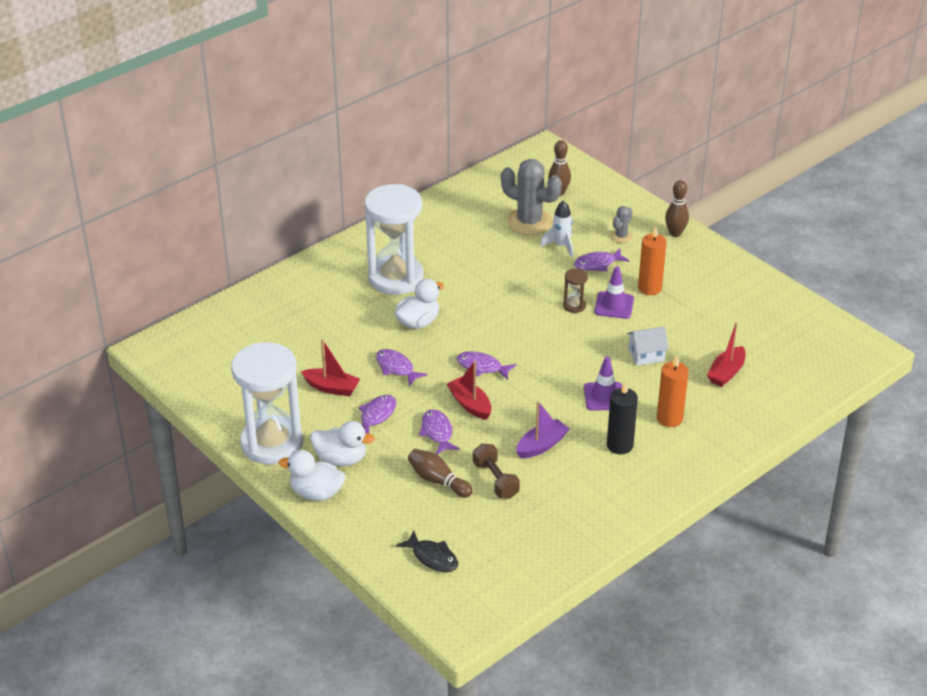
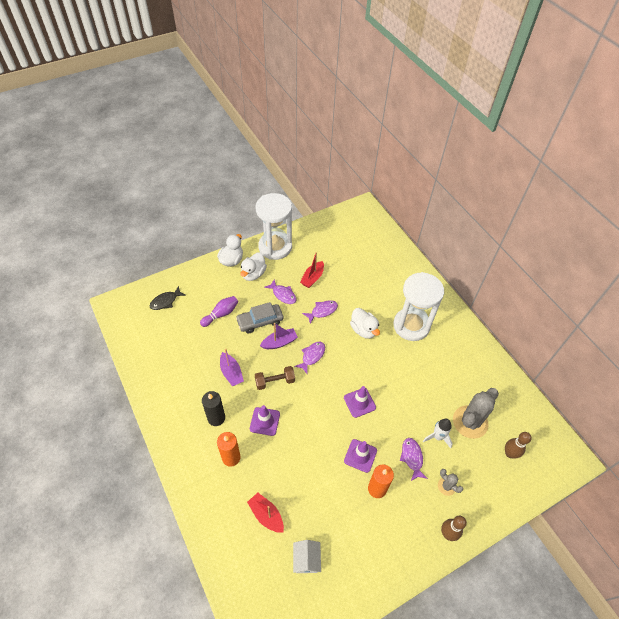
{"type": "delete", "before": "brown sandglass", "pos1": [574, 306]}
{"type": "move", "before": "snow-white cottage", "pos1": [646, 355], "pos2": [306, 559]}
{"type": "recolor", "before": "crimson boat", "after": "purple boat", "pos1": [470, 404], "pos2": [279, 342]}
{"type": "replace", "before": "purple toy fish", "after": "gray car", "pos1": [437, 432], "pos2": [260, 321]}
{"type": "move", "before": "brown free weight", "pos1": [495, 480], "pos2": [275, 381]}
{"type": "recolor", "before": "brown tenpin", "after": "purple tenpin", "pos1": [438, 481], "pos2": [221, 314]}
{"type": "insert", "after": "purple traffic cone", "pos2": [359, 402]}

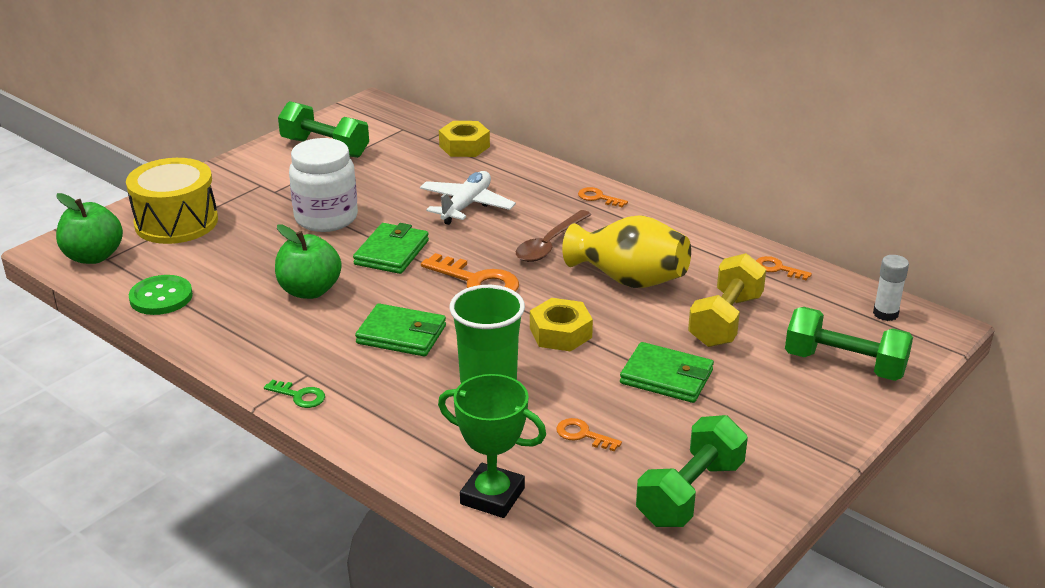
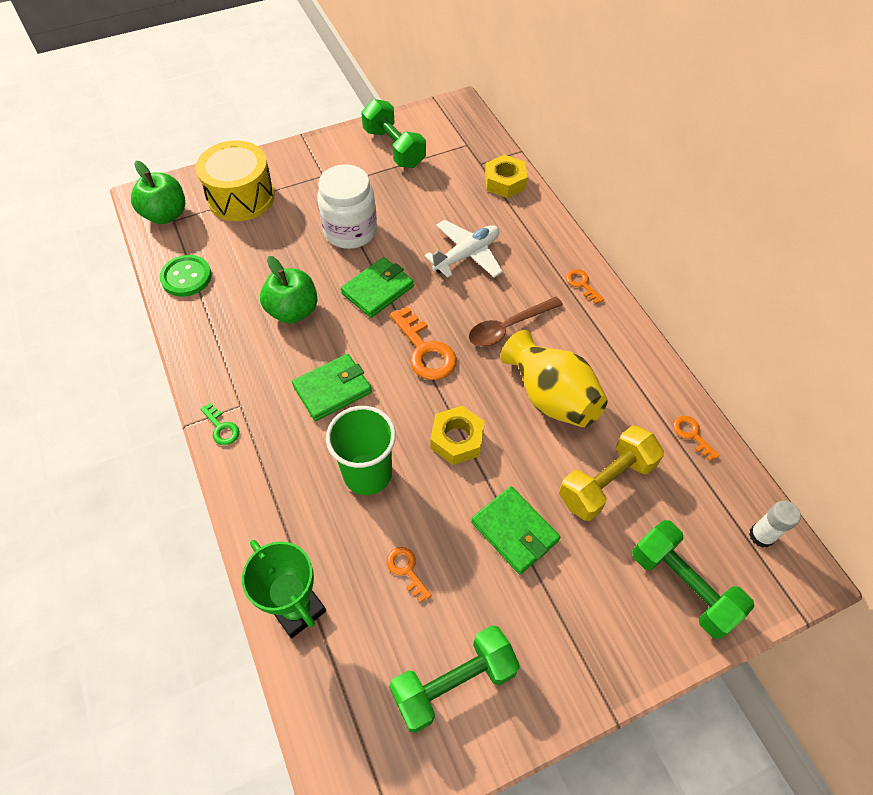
{"type": "rotate", "before": "emerald wallet", "pos1": [401, 334], "pos2": [332, 389], "turn": -75}

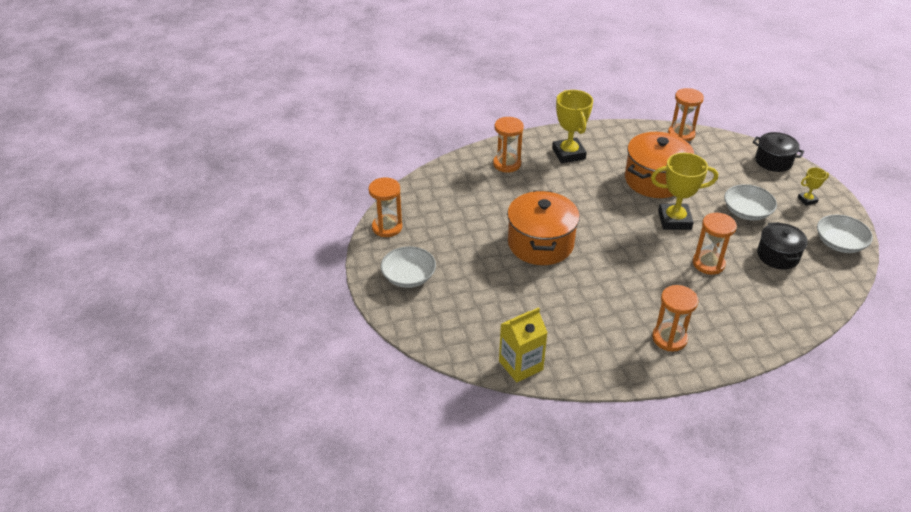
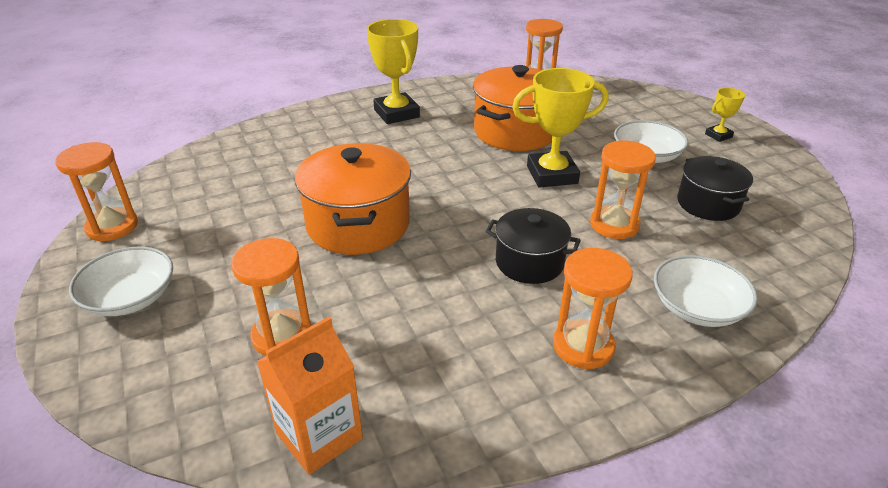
{"type": "move", "before": "orange sandglass", "pos1": [507, 164], "pos2": [282, 335]}
{"type": "move", "before": "jet-black stockpot", "pos1": [773, 161], "pos2": [529, 262]}
{"type": "move", "before": "snow-white bowl", "pos1": [839, 243], "pos2": [697, 307]}
{"type": "recolor", "before": "bright yellow carton", "after": "orange carton", "pos1": [521, 365], "pos2": [319, 436]}

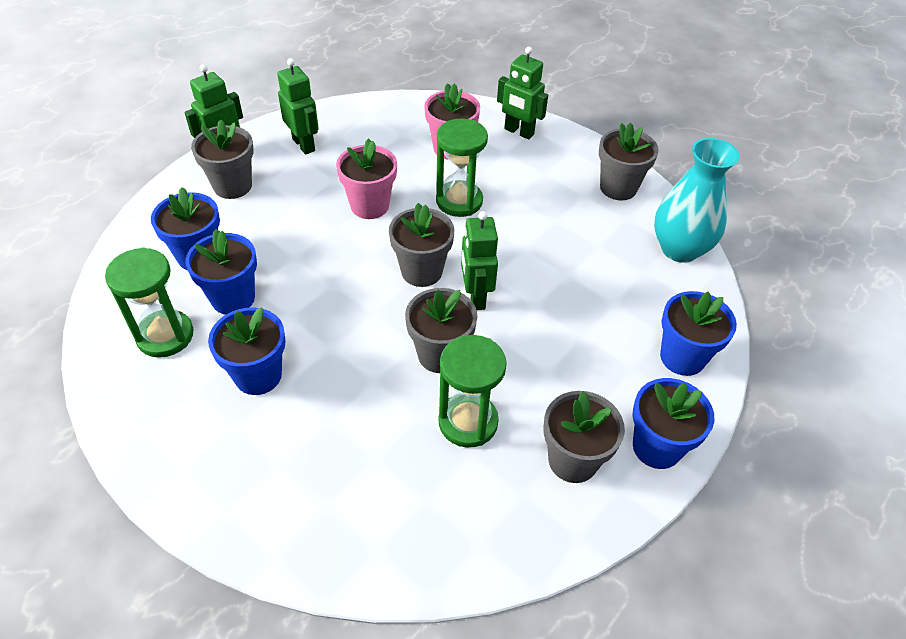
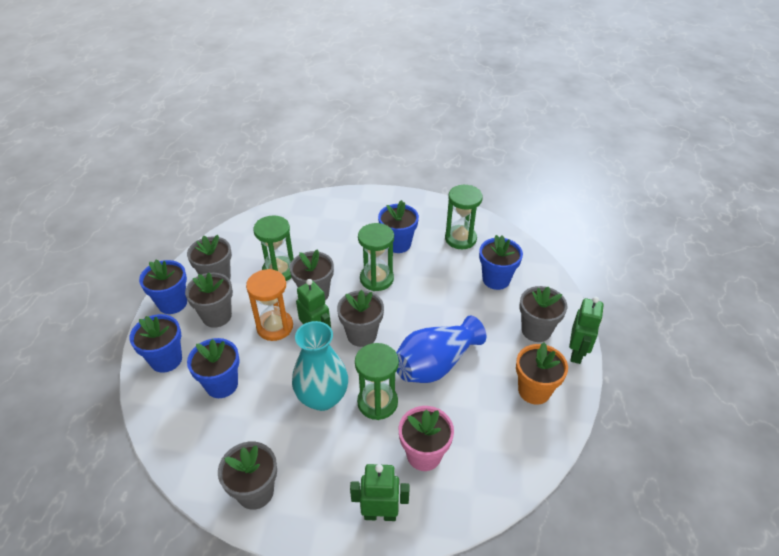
{"type": "replace", "before": "emerald robot figure", "after": "orange plant pot", "pos1": [304, 144], "pos2": [534, 390]}
{"type": "replace", "before": "rosy plant pot", "after": "cobalt vase", "pos1": [370, 206], "pos2": [435, 364]}
{"type": "move", "before": "teal vase", "pos1": [679, 249], "pos2": [322, 398]}
{"type": "move", "before": "cobalt plant pot", "pos1": [233, 298], "pos2": [222, 384]}
{"type": "insert", "after": "emerald sandglass", "pos2": [376, 279]}
{"type": "insert", "after": "orange sandglass", "pos2": [275, 327]}
{"type": "insert", "after": "gray plant pot", "pos2": [217, 316]}

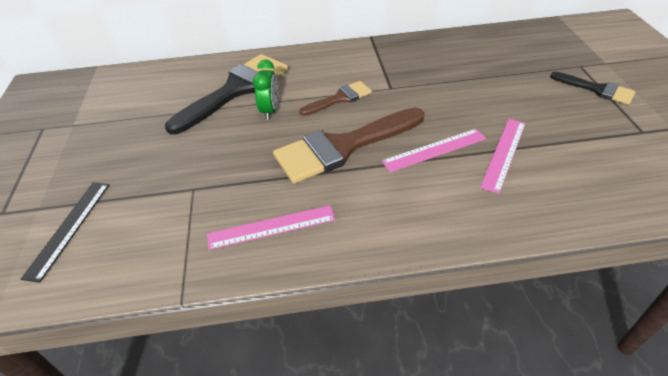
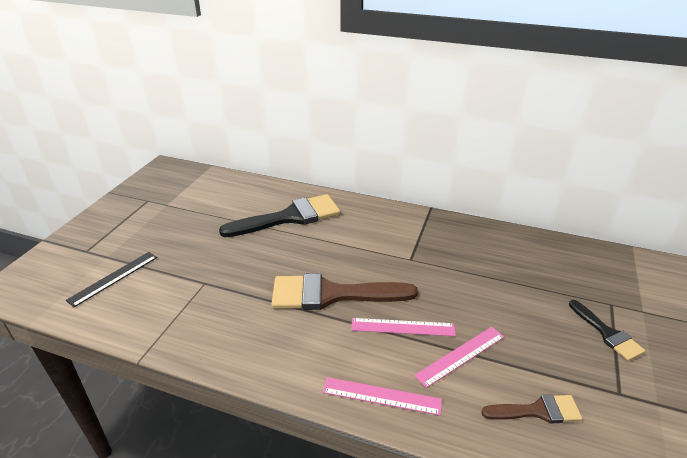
{"type": "delete", "before": "emerald alarm clock", "pos1": [270, 110]}
{"type": "move", "before": "brown paint brush", "pos1": [340, 98], "pos2": [537, 411]}
{"type": "move", "before": "rosy straightedge", "pos1": [271, 227], "pos2": [381, 396]}

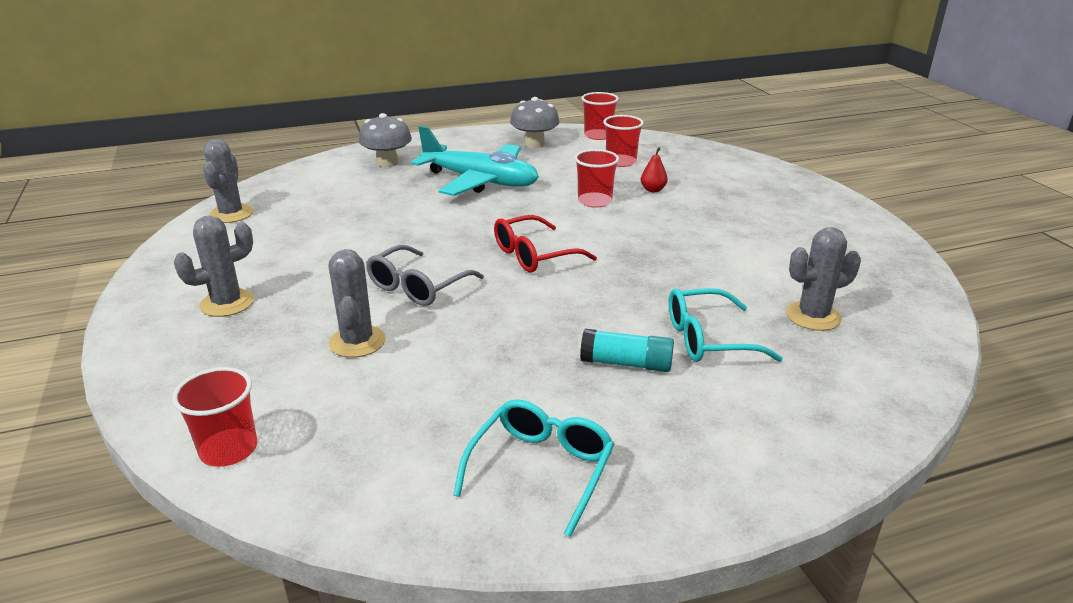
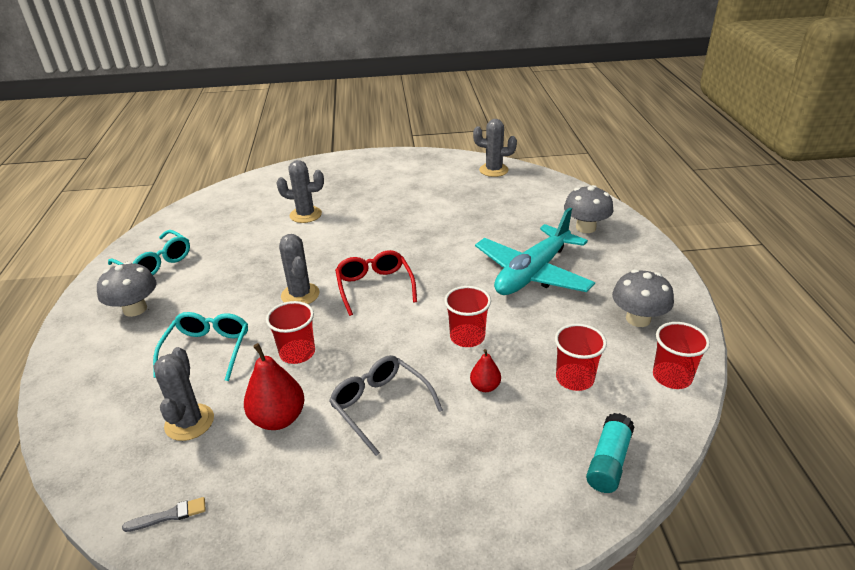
{"type": "move", "before": "gray prickly plant", "pos1": [227, 303], "pos2": [300, 295]}
{"type": "move", "before": "gray glasses", "pos1": [417, 287], "pos2": [380, 406]}
{"type": "move", "before": "teal glue", "pos1": [626, 363], "pos2": [608, 462]}
{"type": "move", "before": "crimson cup", "pos1": [229, 449], "pos2": [297, 353]}
{"type": "insert", "after": "gray fungus", "pos2": [135, 309]}
{"type": "insert", "after": "crimson pear", "pos2": [278, 418]}
{"type": "insert", "after": "gray paint brush", "pos2": [169, 515]}

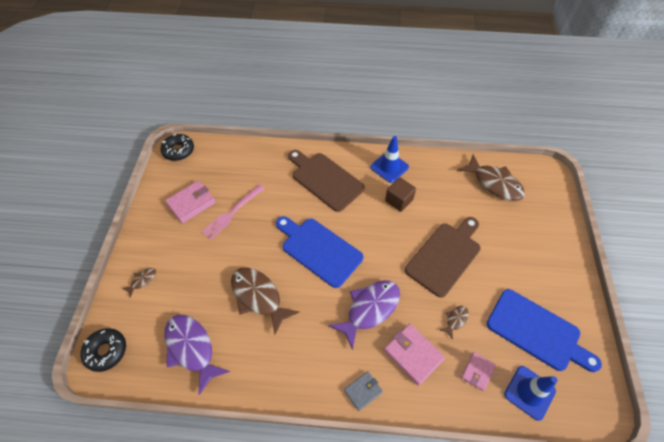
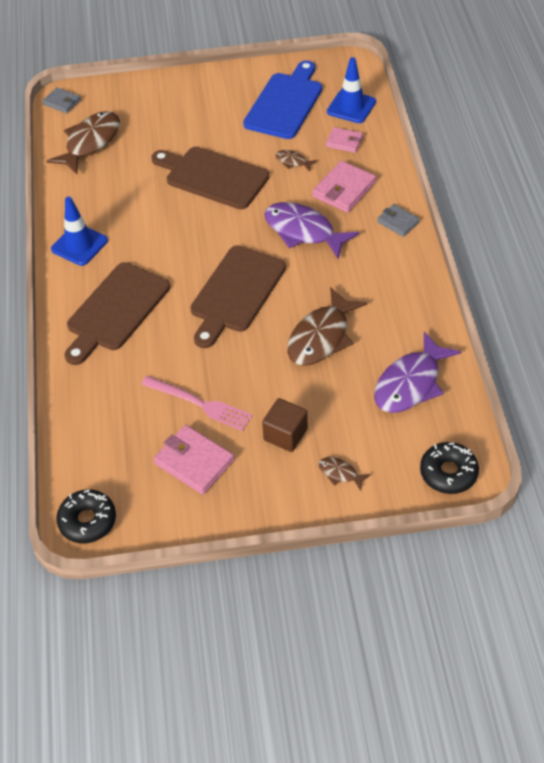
{"type": "move", "before": "brown cube", "pos1": [399, 200], "pos2": [285, 434]}
{"type": "recolor", "before": "cobalt chopping board", "after": "brown chopping board", "pos1": [319, 250], "pos2": [236, 293]}
{"type": "insert", "after": "gray wallet", "pos2": [62, 102]}

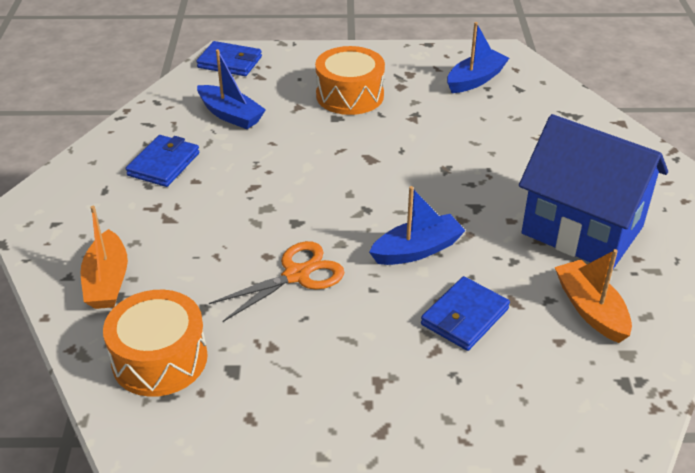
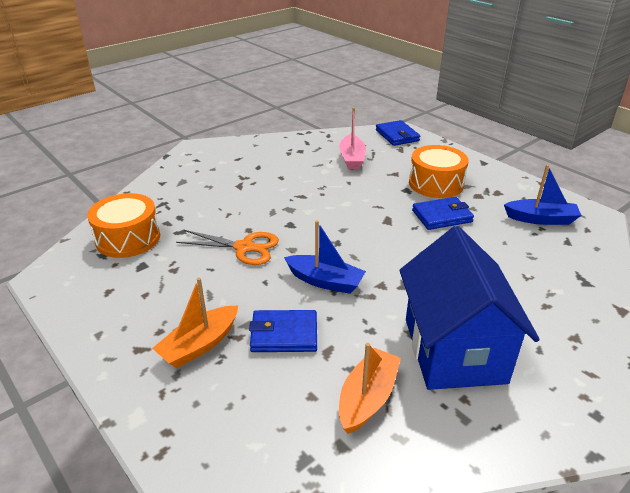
{"type": "recolor", "before": "cobalt boat", "after": "rosy boat", "pos1": [230, 115], "pos2": [352, 159]}
{"type": "move", "before": "cobalt wallet", "pos1": [163, 164], "pos2": [442, 216]}
{"type": "move", "before": "orange boat", "pos1": [107, 281], "pos2": [199, 345]}

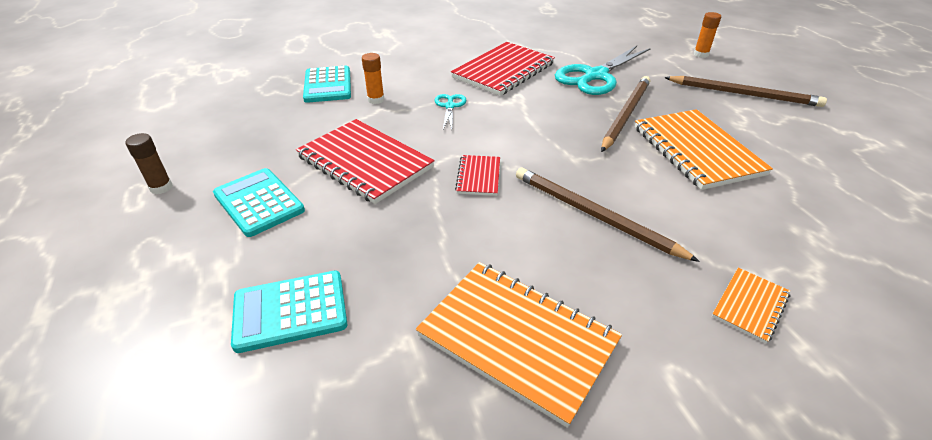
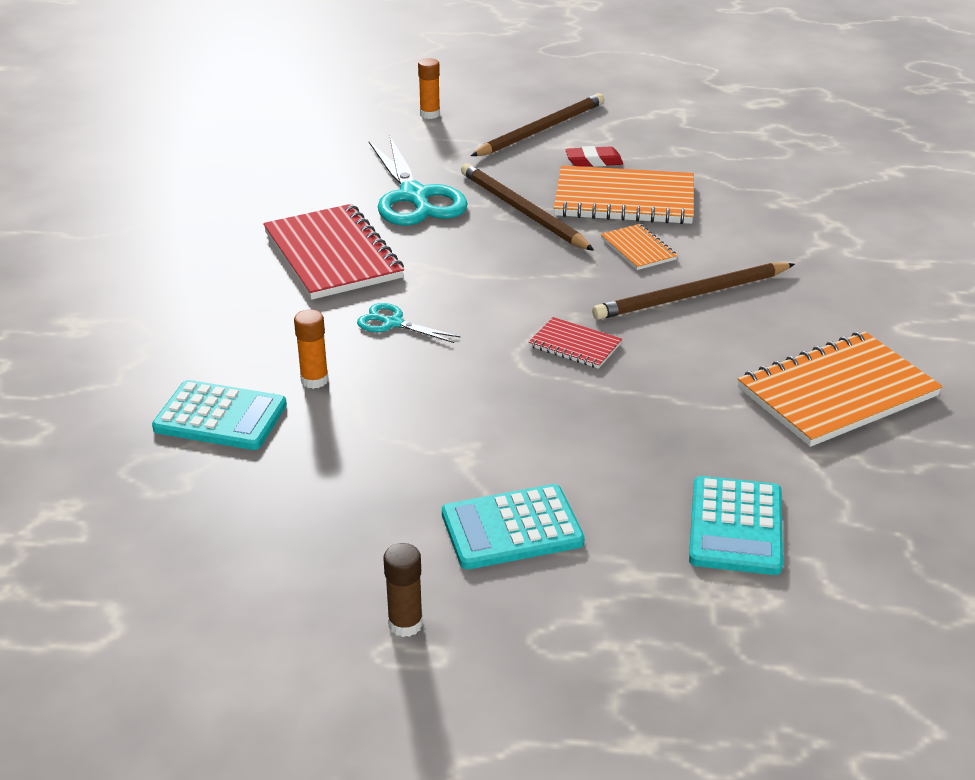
{"type": "delete", "before": "crimson exercise book", "pos1": [365, 162]}
{"type": "move", "before": "orange exercise book", "pos1": [750, 305], "pos2": [638, 249]}
{"type": "insert", "after": "crimson eraser", "pos2": [594, 161]}

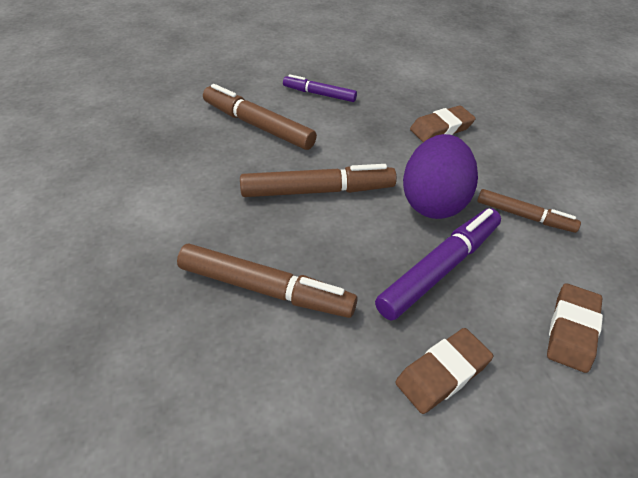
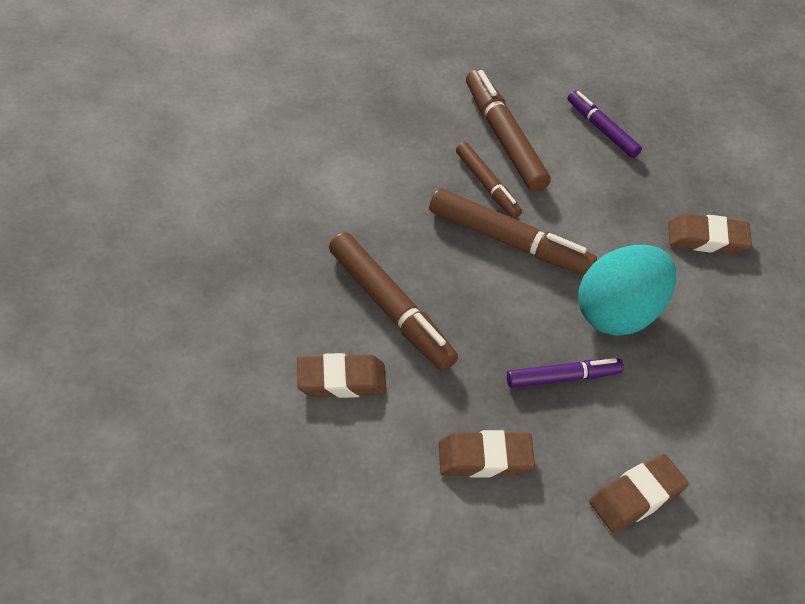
{"type": "recolor", "before": "purple egg", "after": "teal egg", "pos1": [433, 202], "pos2": [618, 313]}
{"type": "move", "before": "brown felt pen", "pos1": [524, 216], "pos2": [487, 185]}
{"type": "resize", "before": "purple felt pen", "pos1": [439, 269], "pos2": [563, 377], "scale": 0.61}
{"type": "insert", "after": "brown eraser", "pos2": [341, 380]}

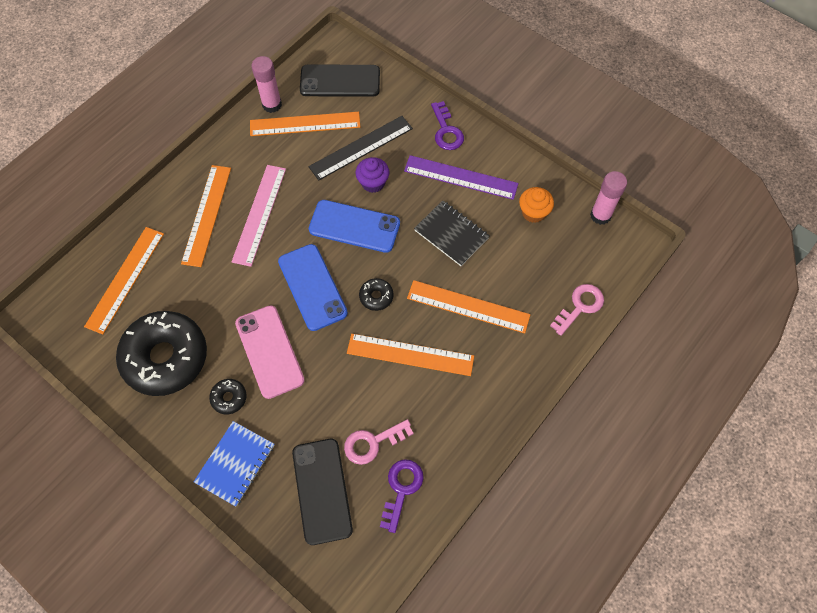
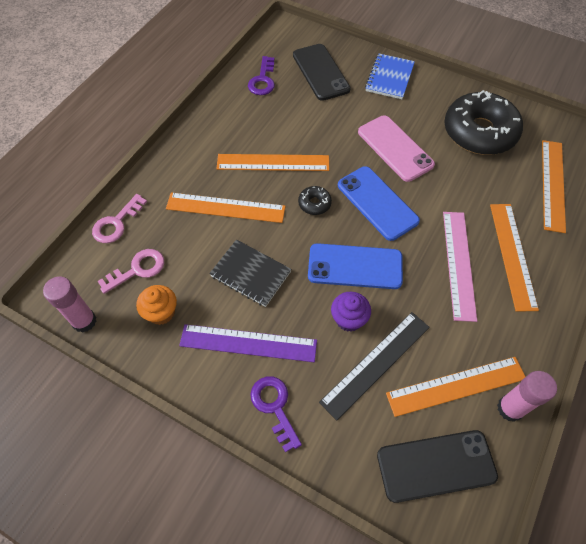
{"type": "delete", "before": "jet-black doughnut", "pos1": [229, 398]}
{"type": "move", "before": "rosy door key", "pos1": [372, 443], "pos2": [138, 269]}

